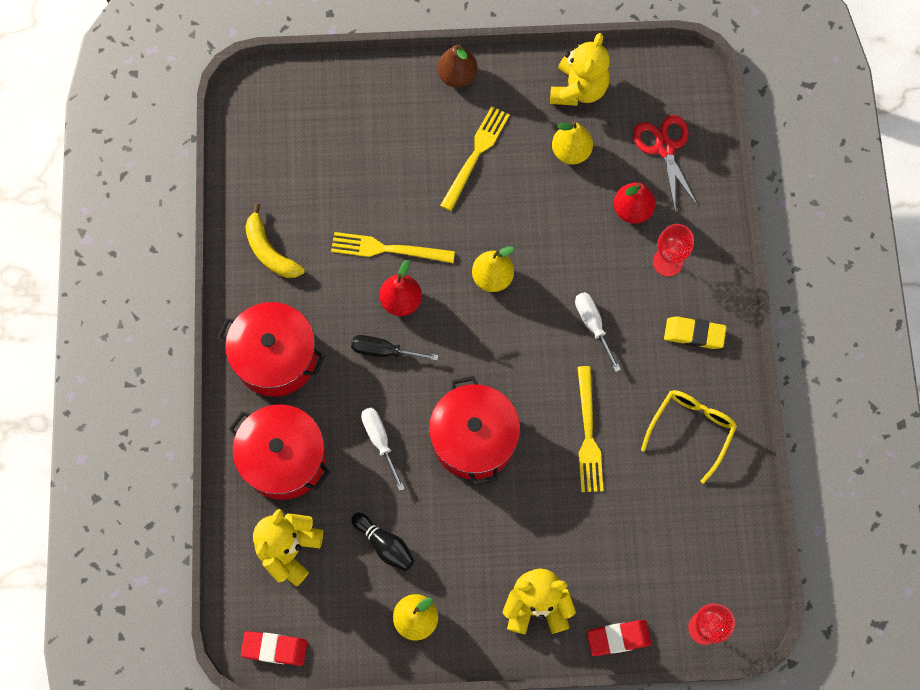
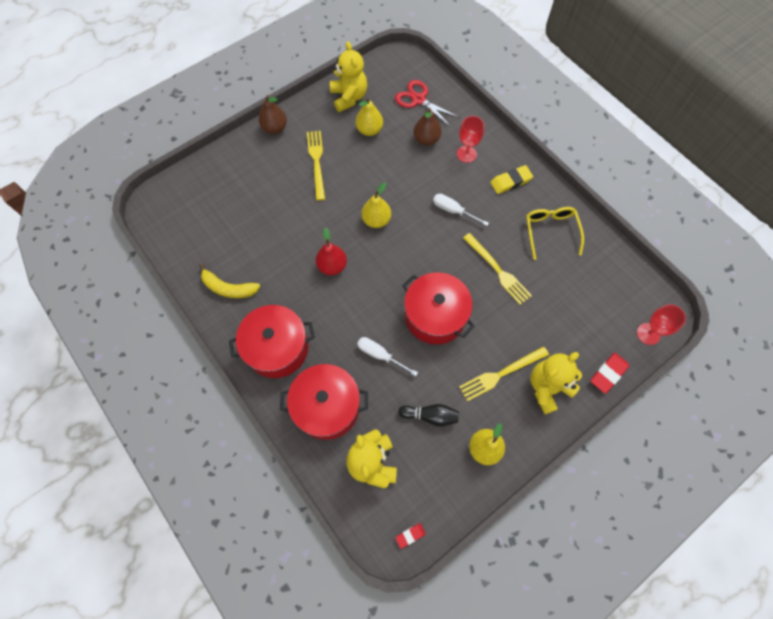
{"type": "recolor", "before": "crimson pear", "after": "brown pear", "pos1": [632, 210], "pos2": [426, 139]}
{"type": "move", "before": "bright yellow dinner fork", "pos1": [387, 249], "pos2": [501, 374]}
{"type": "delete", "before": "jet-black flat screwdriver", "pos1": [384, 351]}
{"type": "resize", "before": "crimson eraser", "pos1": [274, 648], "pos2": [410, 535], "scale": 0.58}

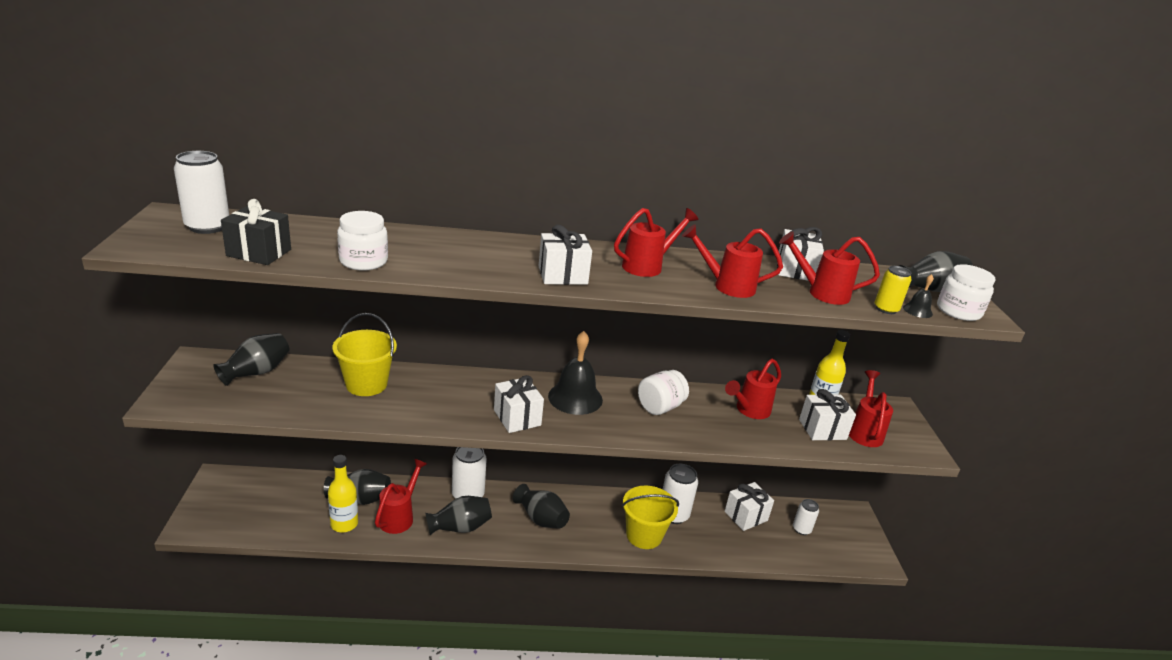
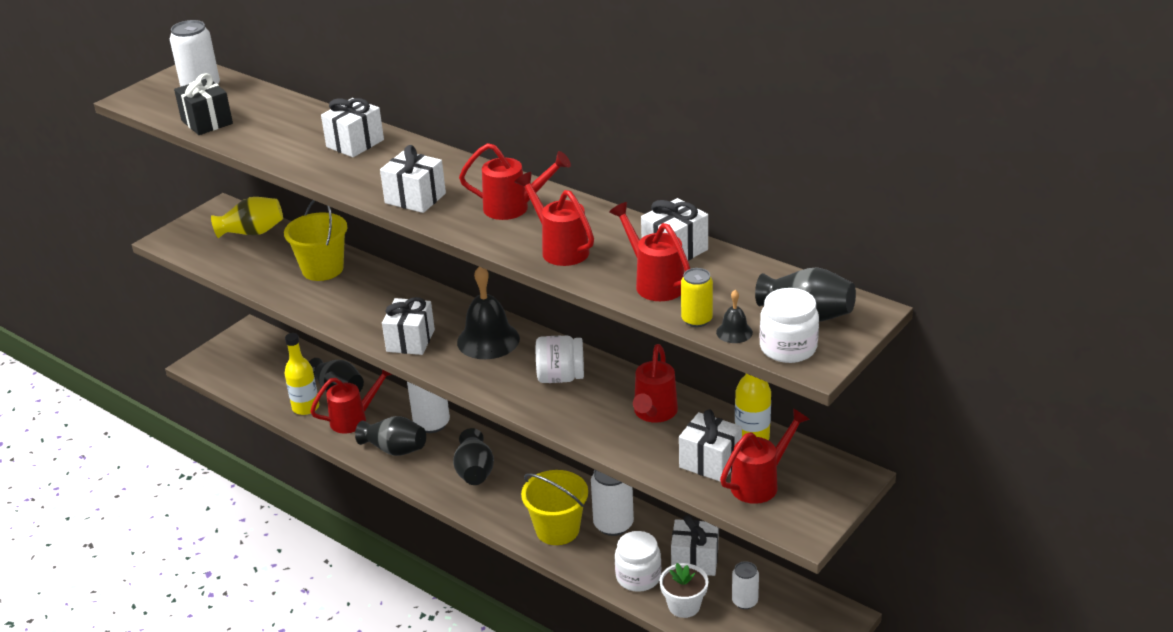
{"type": "move", "before": "snow-white jar", "pos1": [363, 261], "pos2": [638, 577]}
{"type": "recolor", "before": "jet-black vase", "after": "bright yellow vase", "pos1": [256, 372], "pos2": [252, 232]}
{"type": "rotate", "before": "crimson watering can", "pos1": [749, 410], "pos2": [654, 414], "turn": -75}
{"type": "insert", "after": "snow-white wrapped gift", "pos2": [355, 143]}
{"type": "insert", "after": "snow-white plant pot", "pos2": [684, 605]}

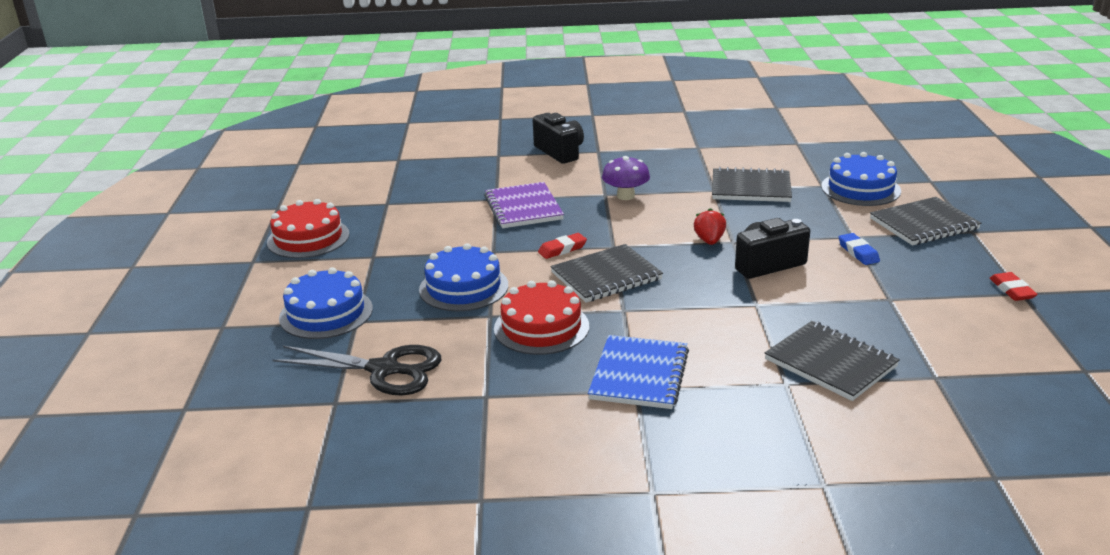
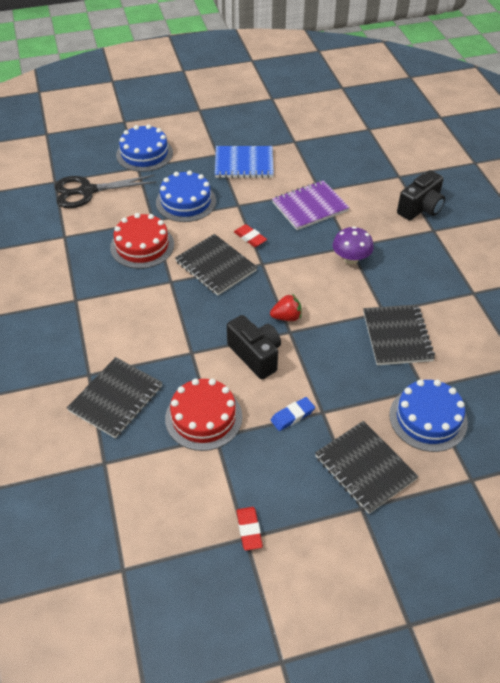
{"type": "move", "before": "crimson cake", "pos1": [308, 238], "pos2": [203, 417]}
{"type": "rotate", "before": "crimson eraser", "pos1": [1012, 290], "pos2": [249, 530], "turn": -75}
{"type": "move", "before": "cobalt exercise book", "pos1": [639, 375], "pos2": [244, 164]}
{"type": "rotate", "before": "jet-black pair of scissors", "pos1": [384, 370], "pos2": [87, 191], "turn": 75}

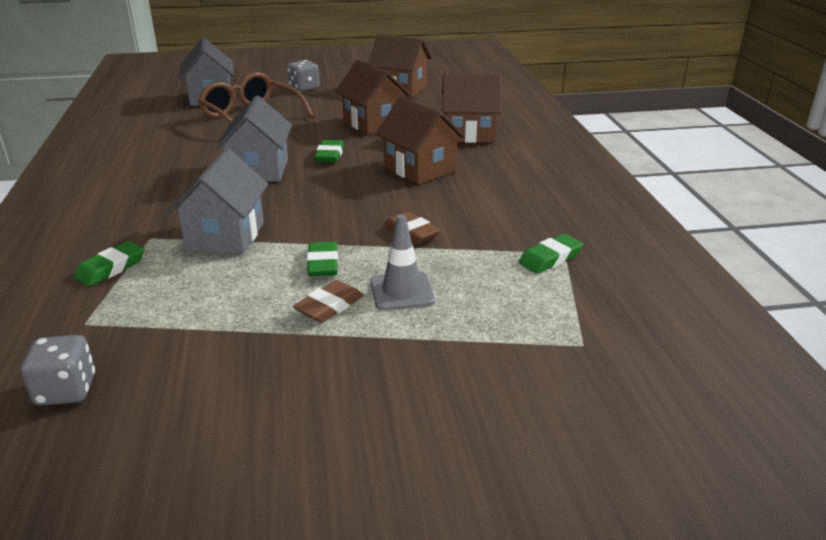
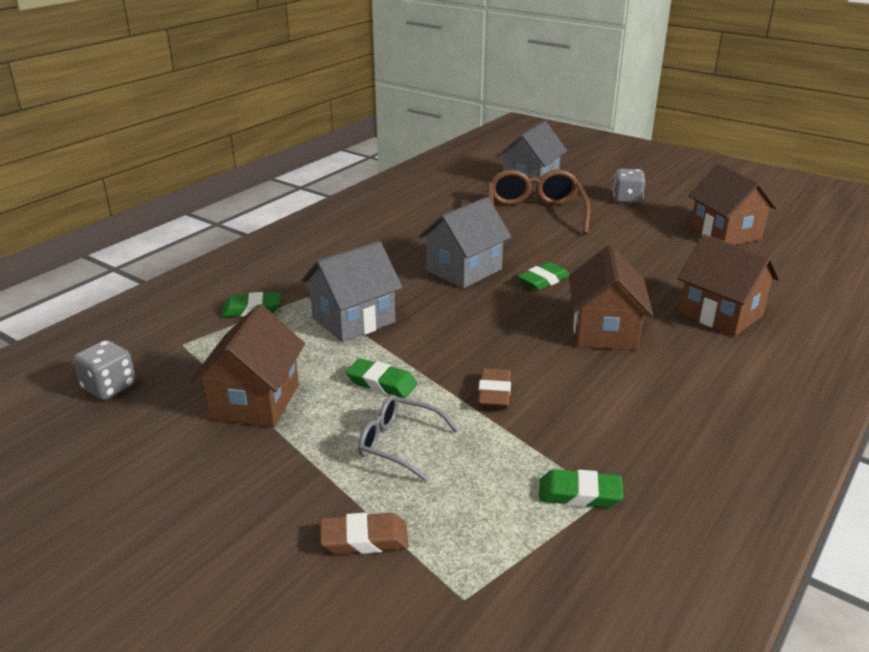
{"type": "move", "before": "brown cottage", "pos1": [373, 123], "pos2": [255, 401]}
{"type": "replace", "before": "gray traffic cone", "after": "gray glasses", "pos1": [402, 291], "pos2": [399, 444]}
{"type": "rotate", "before": "emerald eraser", "pos1": [323, 264], "pos2": [381, 383], "turn": 75}
{"type": "move", "before": "brown eraser", "pos1": [329, 306], "pos2": [364, 539]}

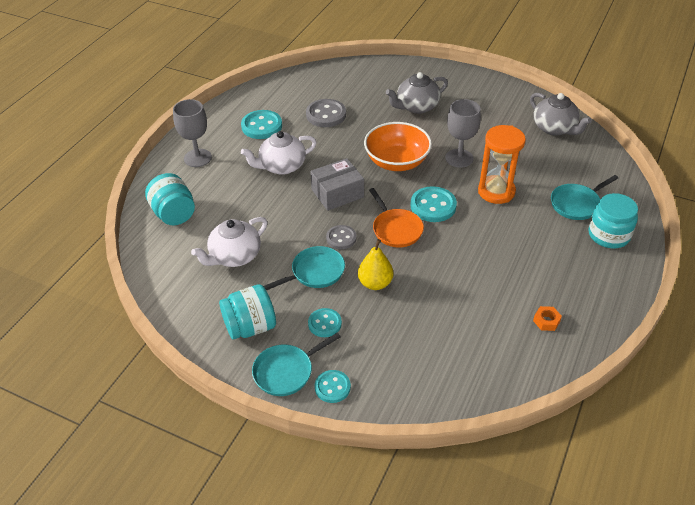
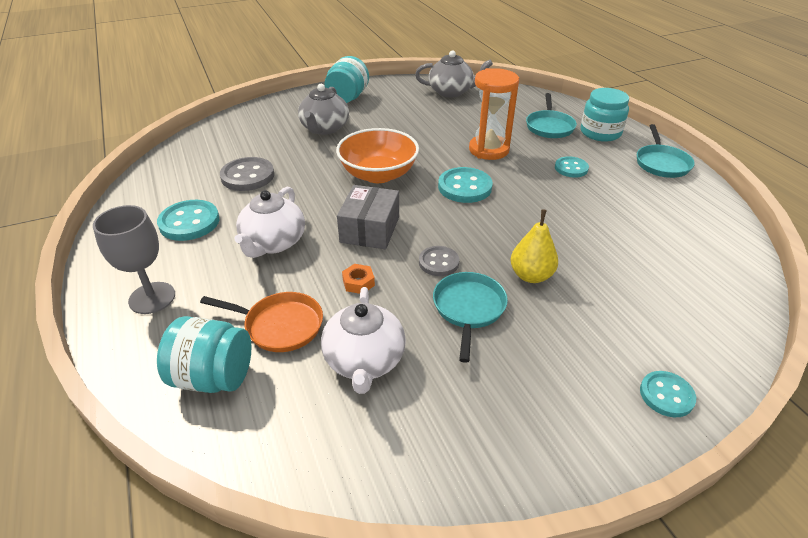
{"type": "delete", "before": "gray chalice", "pos1": [459, 158]}
{"type": "move", "before": "orange frying pan", "pos1": [396, 229], "pos2": [280, 325]}
{"type": "move", "before": "teal jar", "pos1": [250, 327], "pos2": [347, 98]}
{"type": "move", "before": "orange nut", "pos1": [546, 321], "pos2": [358, 283]}
{"type": "move", "before": "teal shirt button", "pos1": [324, 324], "pos2": [571, 168]}
{"type": "move", "before": "teal frying pan", "pos1": [286, 371], "pos2": [661, 163]}

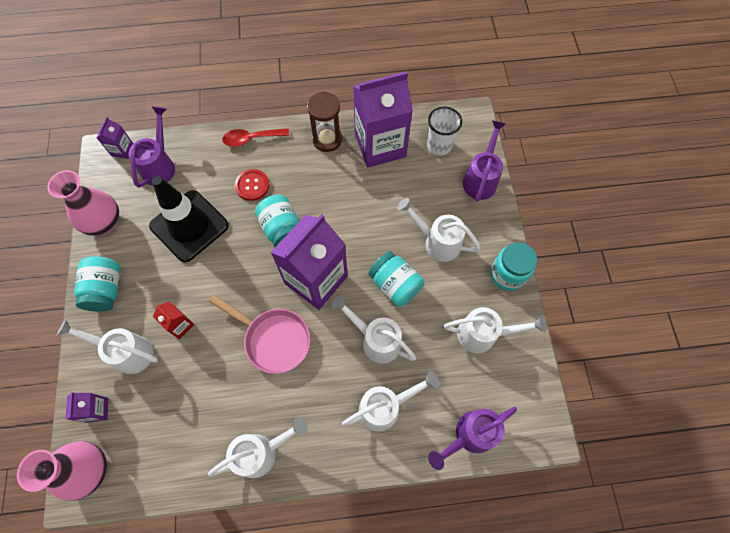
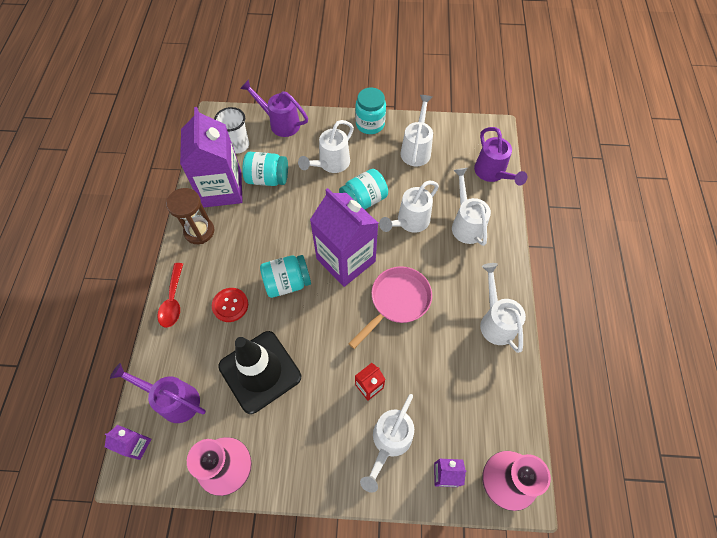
{"type": "move", "before": "teal jar", "pos1": [106, 290], "pos2": [268, 178]}

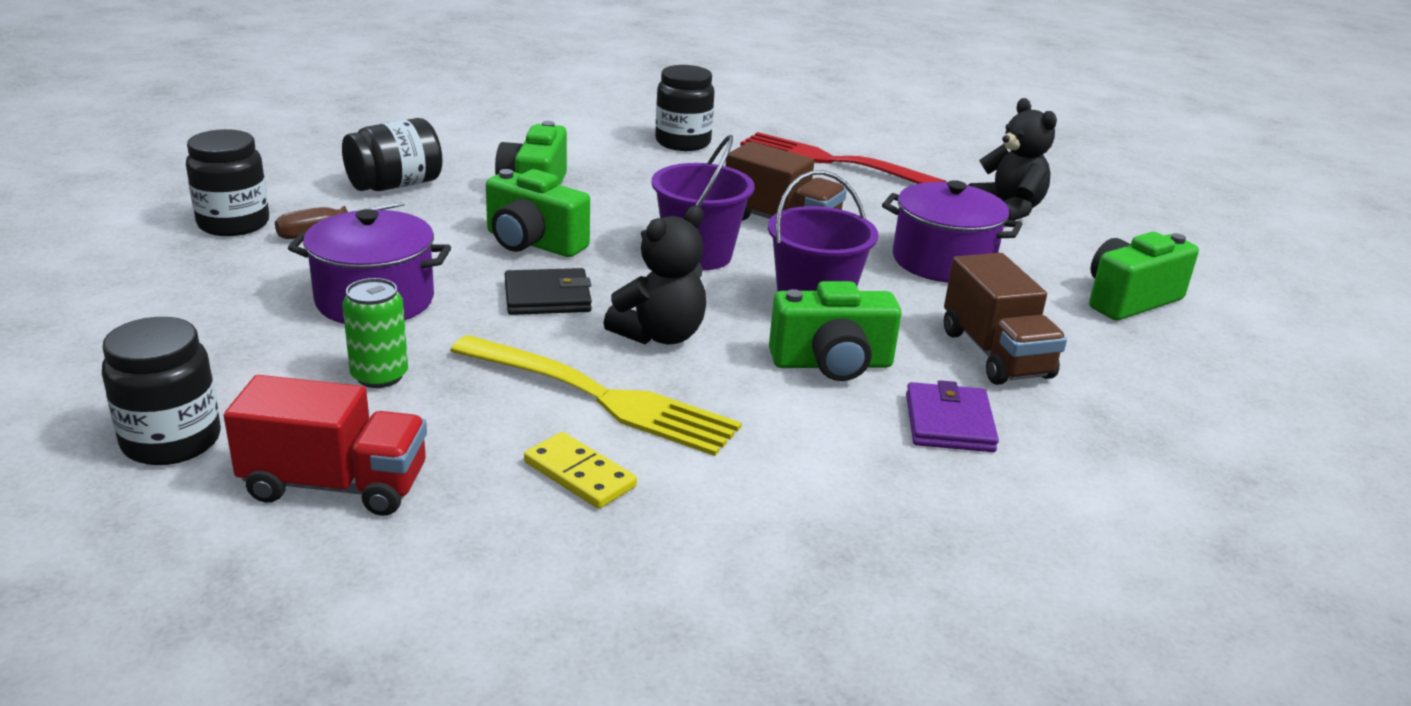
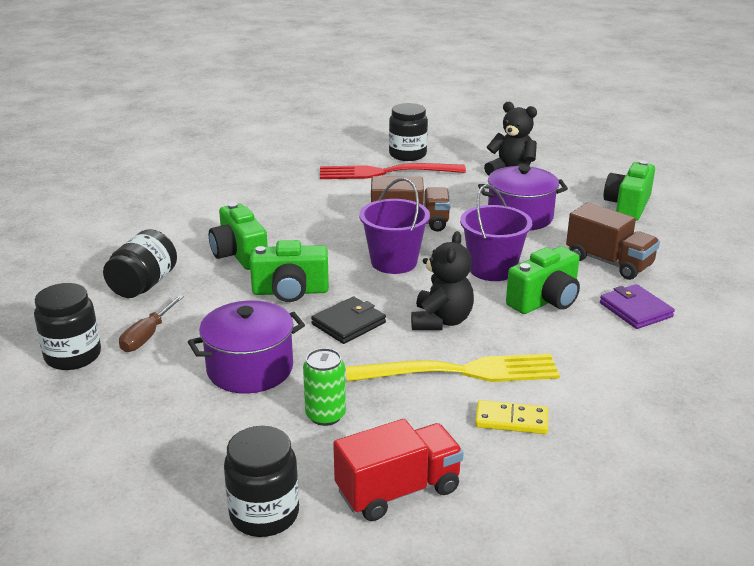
{"type": "move", "before": "jet-black jar", "pos1": [683, 142], "pos2": [407, 154]}

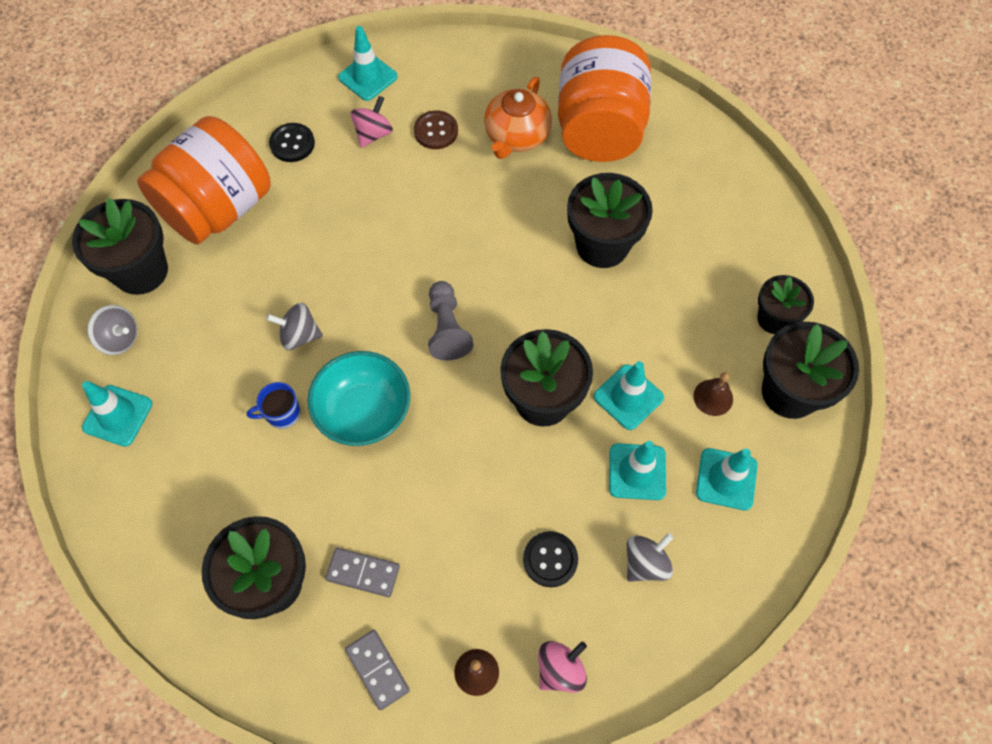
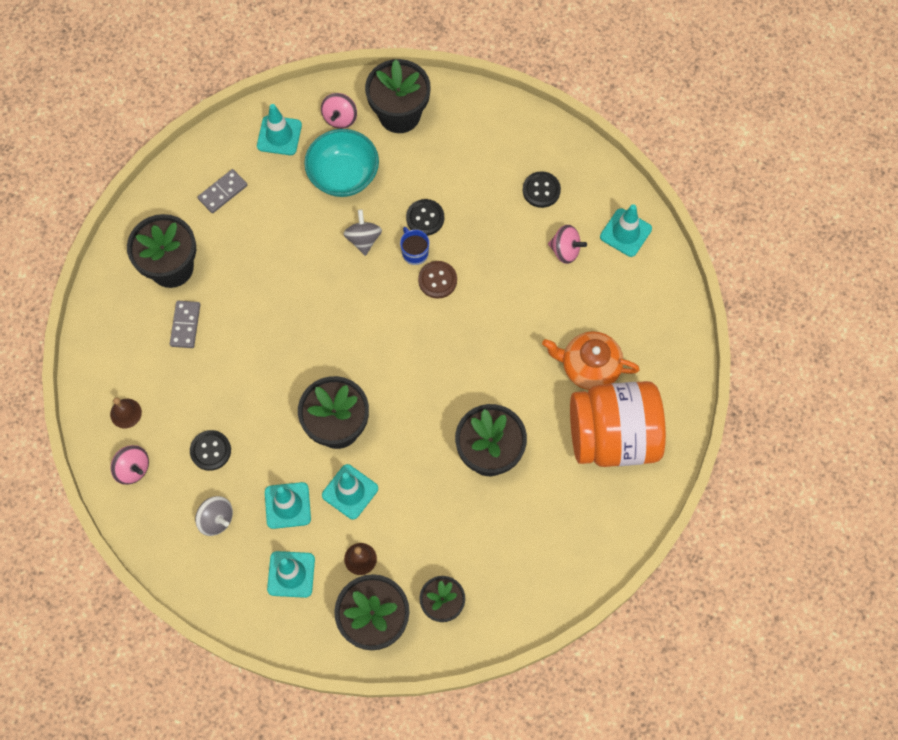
{"type": "move", "before": "brown shirt button", "pos1": [436, 131], "pos2": [437, 280]}
{"type": "delete", "before": "orange jar", "pos1": [218, 208]}
{"type": "delete", "before": "gray chess pawn", "pos1": [447, 328]}
{"type": "recolor", "before": "gray spinning top", "after": "rosy spinning top", "pos1": [120, 339], "pos2": [340, 118]}
{"type": "move", "before": "teal bowl", "pos1": [364, 412], "pos2": [343, 175]}
{"type": "move", "before": "cobalt coffee mug", "pos1": [282, 413], "pos2": [414, 252]}
{"type": "move", "before": "gray domino", "pos1": [377, 669], "pos2": [223, 192]}
{"type": "insert", "after": "jet-black shirt button", "pos2": [425, 218]}

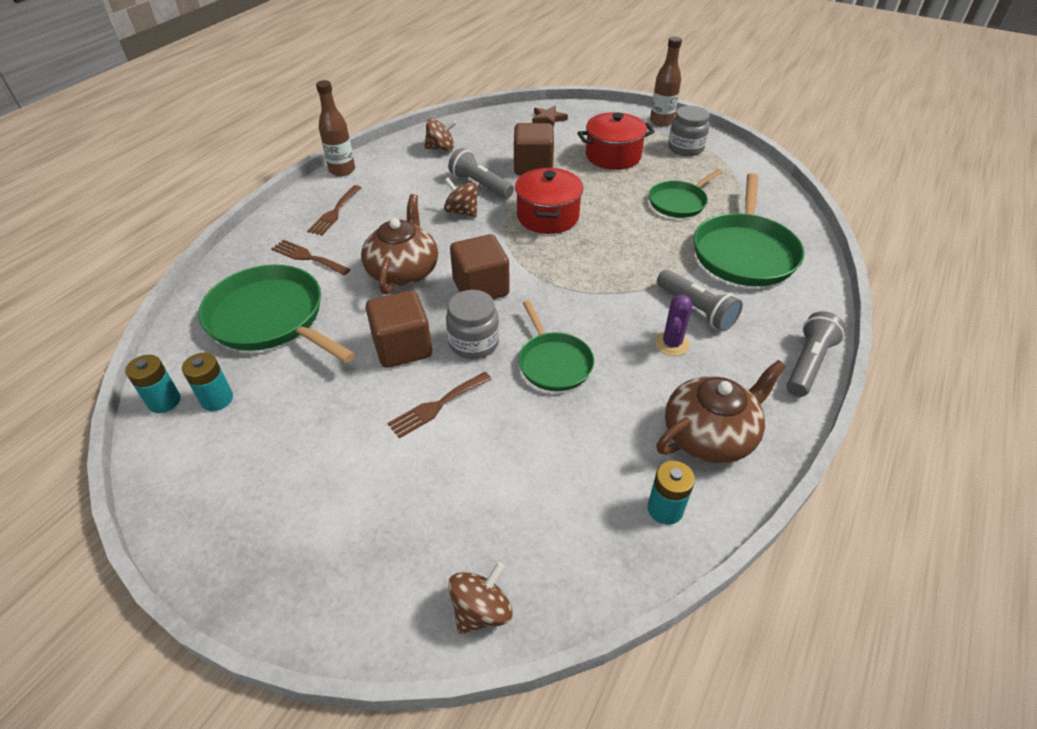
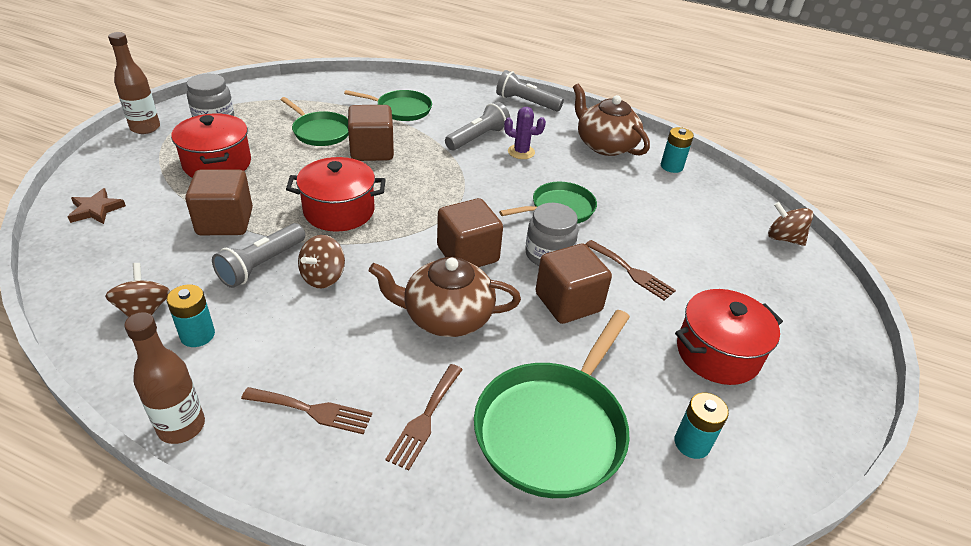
{"type": "resize", "before": "emerald frying pan", "pos1": [744, 253], "pos2": [401, 109], "scale": 0.6}
{"type": "move", "before": "teal AA battery", "pos1": [164, 401], "pos2": [197, 335]}
{"type": "insert", "after": "brown cube", "pos2": [372, 151]}
{"type": "insert", "after": "crimson stockpot", "pos2": [717, 353]}

